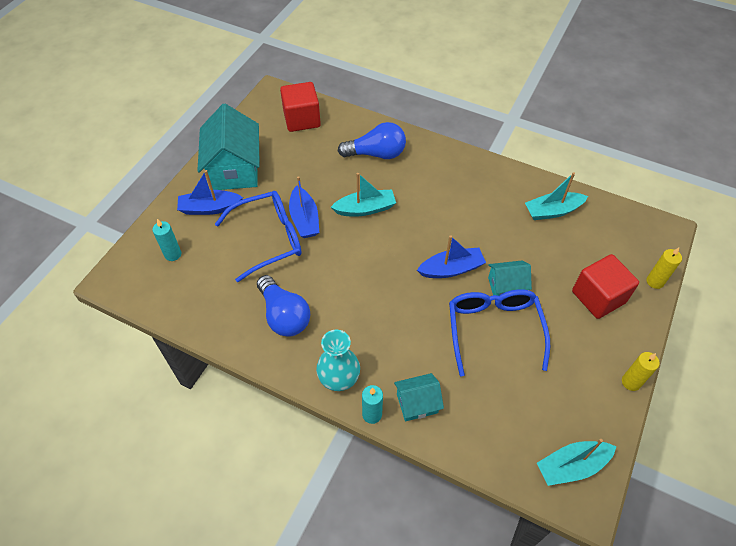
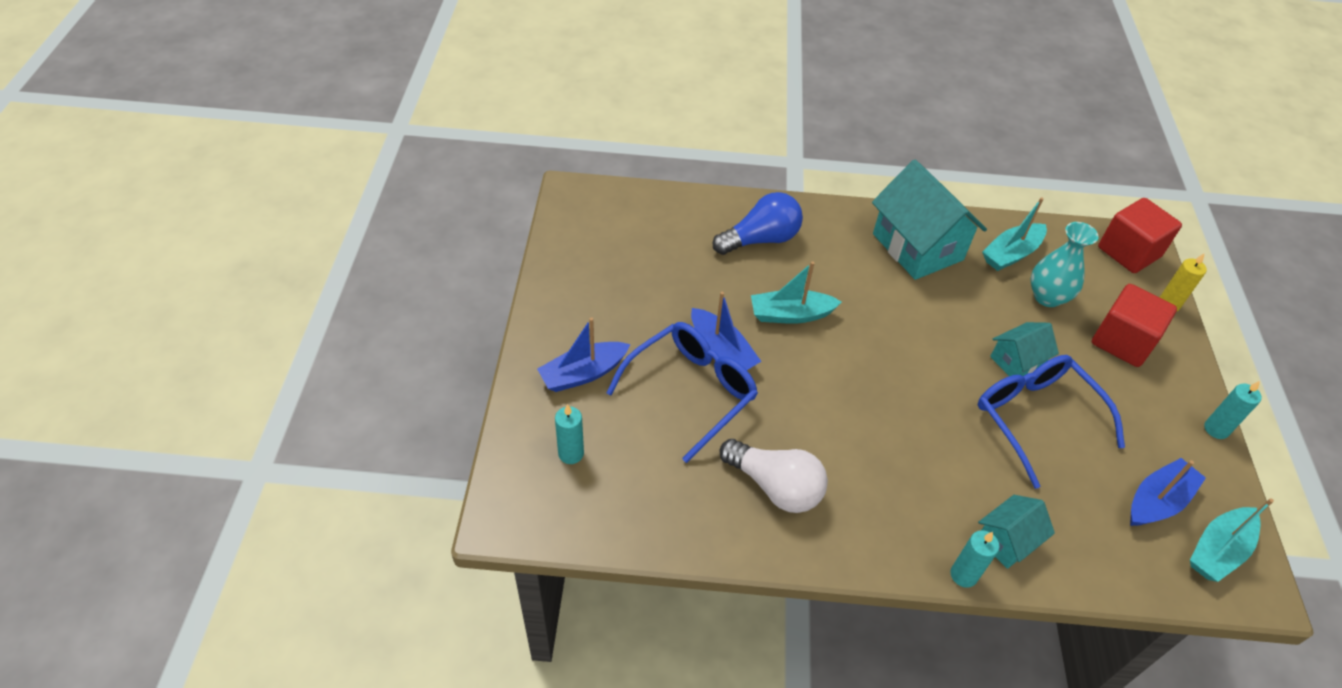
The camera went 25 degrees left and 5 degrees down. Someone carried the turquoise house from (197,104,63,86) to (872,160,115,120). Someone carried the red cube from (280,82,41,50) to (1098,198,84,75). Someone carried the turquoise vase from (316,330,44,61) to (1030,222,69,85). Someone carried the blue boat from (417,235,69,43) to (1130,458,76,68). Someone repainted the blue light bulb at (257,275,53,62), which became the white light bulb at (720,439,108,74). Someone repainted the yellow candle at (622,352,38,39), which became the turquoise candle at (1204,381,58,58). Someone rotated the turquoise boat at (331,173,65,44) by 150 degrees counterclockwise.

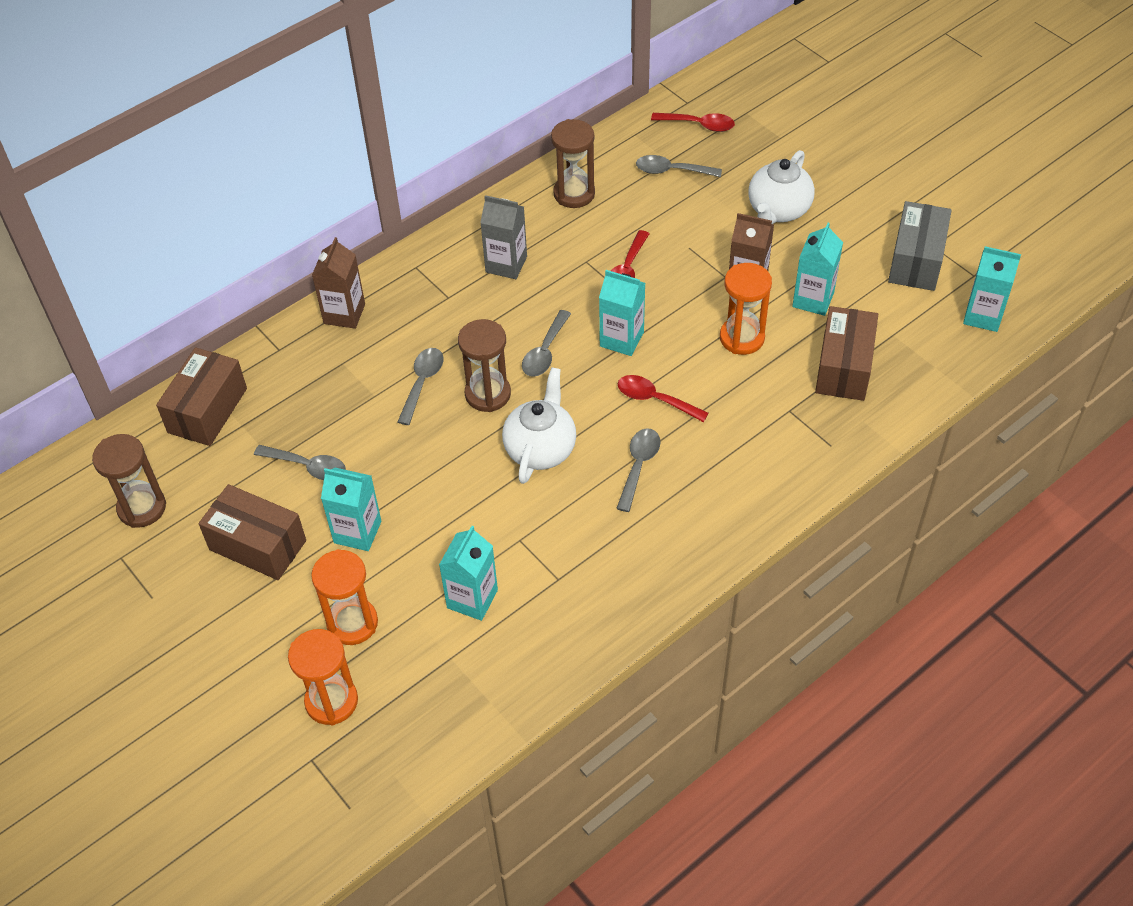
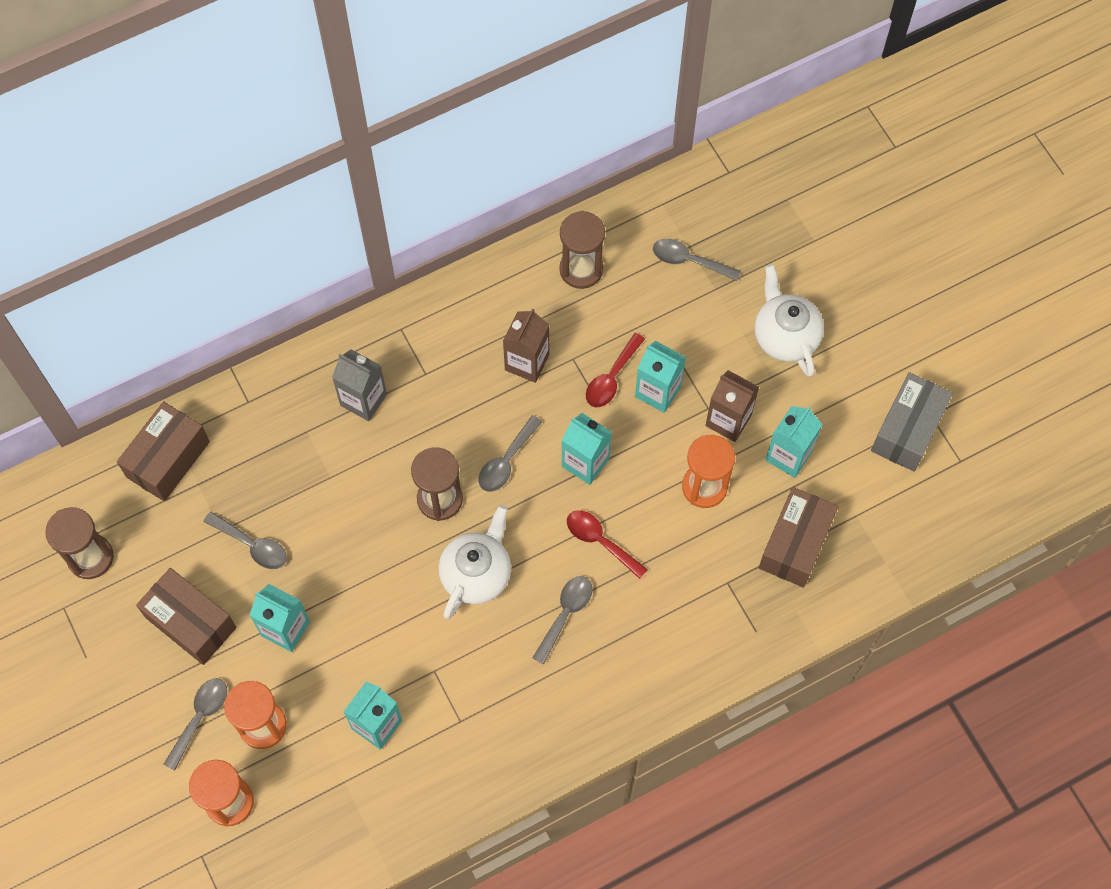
The camera went 10 degrees right and 15 degrees up. Someone took away the red spoon at (651,113,84,19). Someone carried the brown carton from (312,237,53,92) to (503,309,47,74). Someone carried the grey spoon from (398,348,46,77) to (164,678,63,93). Someone carried the grey carton from (480,195,47,84) to (332,349,55,72). Someone carried the turquoise carton from (963,246,58,86) to (635,340,51,73). Someone rotated the white teapot at (748,150,67,74) by 120 degrees clockwise.

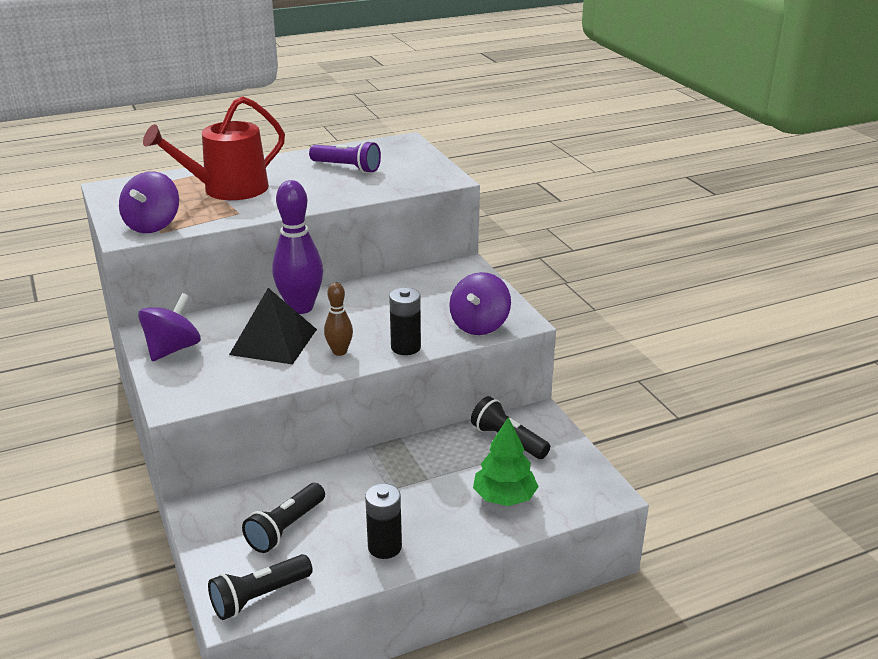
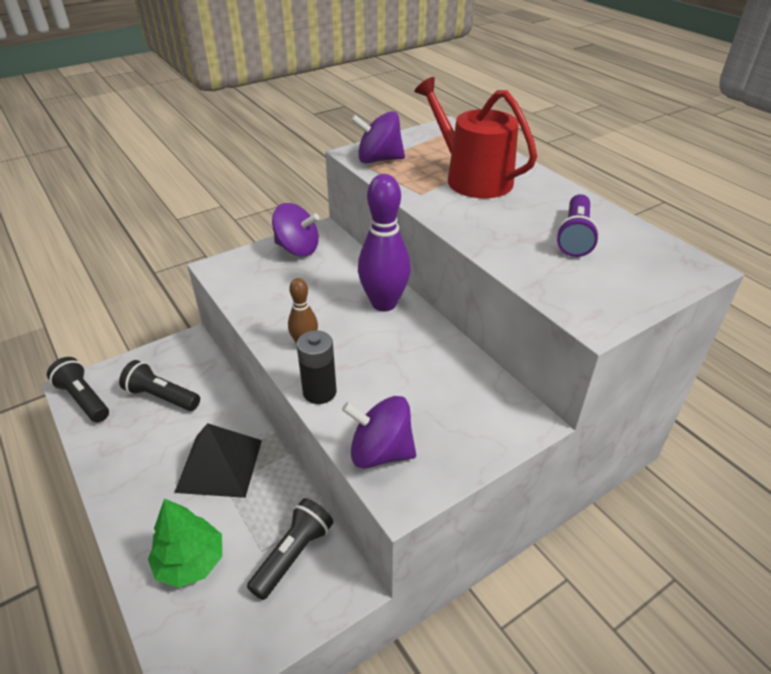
The camera went 80 degrees right and 10 degrees up. Someone took away the black battery at (365,484,37,75). Someone carried the black pyramid from (229,288,88,77) to (174,423,88,75).

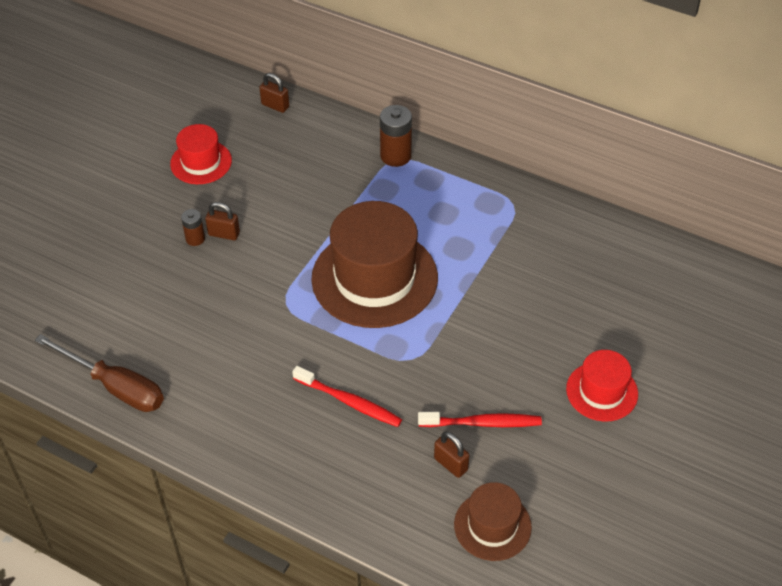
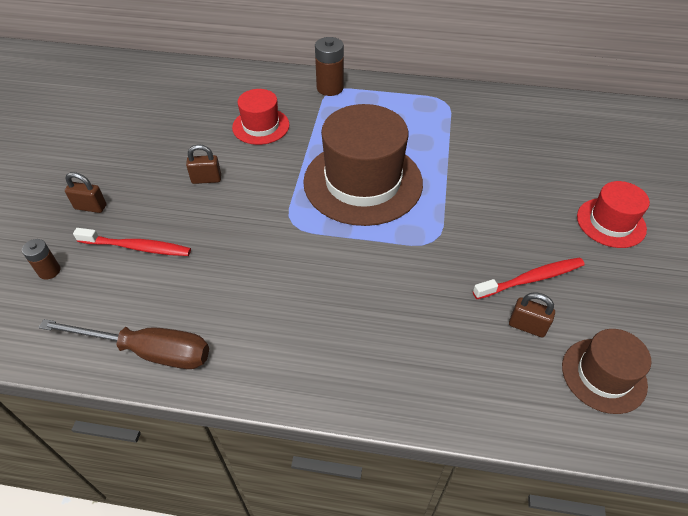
The camera went 20 degrees left and 0 degrees up. Someone carried the red hat from (170,124,62,60) to (232,89,57,56). Someone carried the brown battery from (181,209,24,37) to (22,239,38,41). Someone carried the brown padlock from (259,73,30,40) to (65,172,42,41). Someone carried the red toothbrush from (292,366,110,61) to (73,228,118,28).

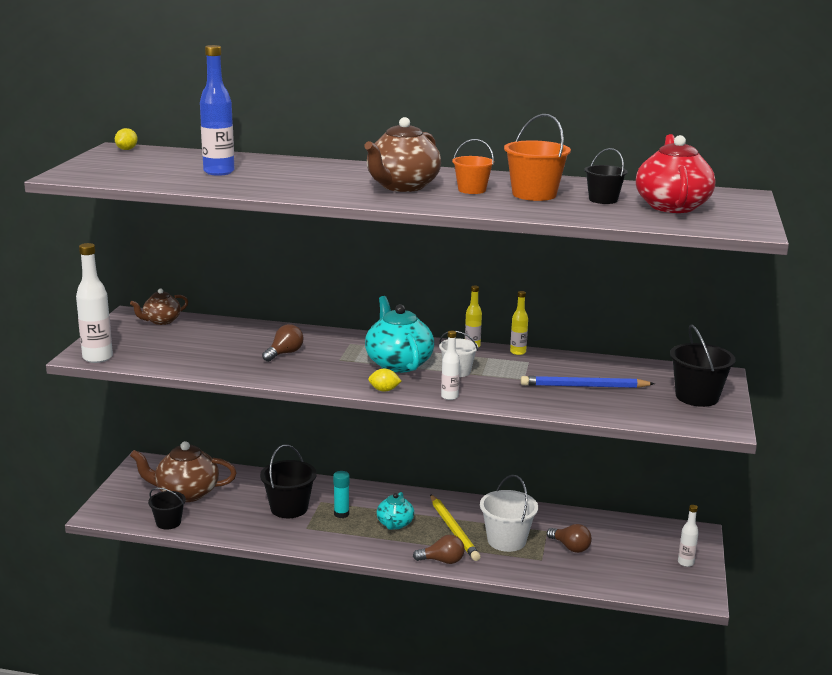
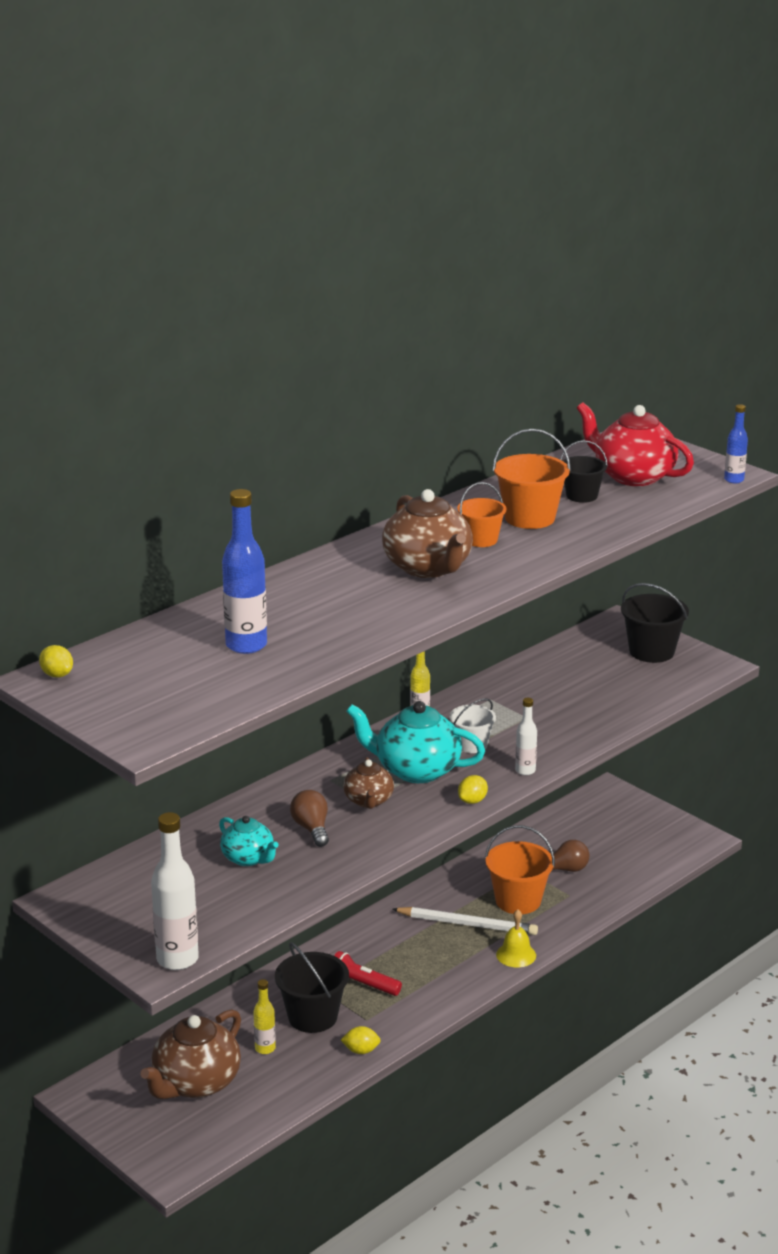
The camera went 55 degrees left and 5 degrees up. Someone took away the black bucket at (148,488,38,42). Someone took away the blue pencil at (521,376,134,12). Someone took away the white bottle at (678,505,21,62). Someone put down the yellow lemon at (341,1026,40,28). Someone put down the blue bottle at (724,404,24,79). Someone carried the brown teapot from (130,288,58,37) to (343,757,51,52). Someone carried the turquoise teapot from (377,492,37,38) to (219,816,59,50). Someone carried the yellow bottle from (510,291,18,64) to (254,979,22,75). Someone swapped the turquoise glue stick at (333,471,17,47) for the red flashlight at (334,951,68,45). Someone swapped the brown light bulb at (413,535,52,29) for the yellow bell at (496,909,40,59). Someone repainted the yellow pencil at (430,494,51,67), which became the white pencil at (392,907,146,28). Someone repainted the white bucket at (480,475,58,77), which became the orange bucket at (485,825,70,89).

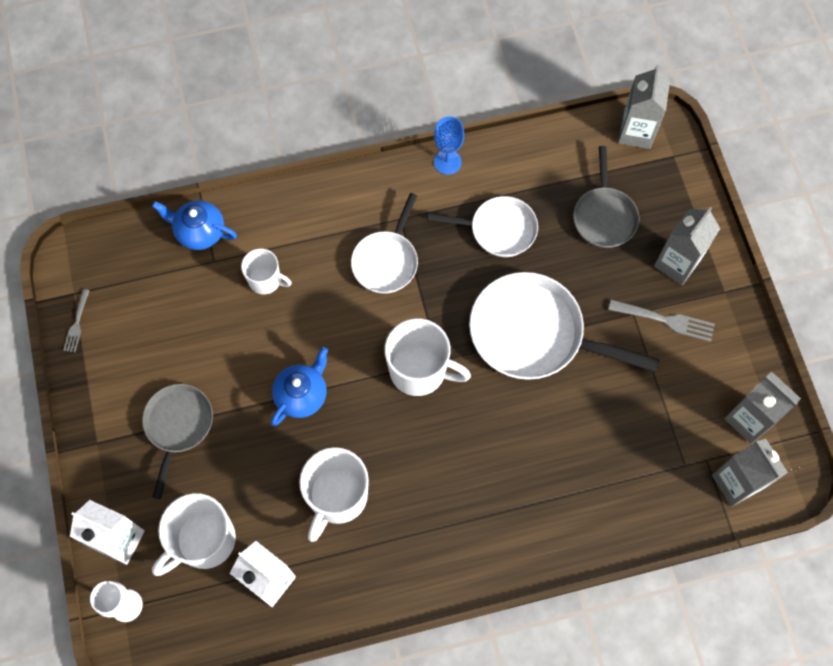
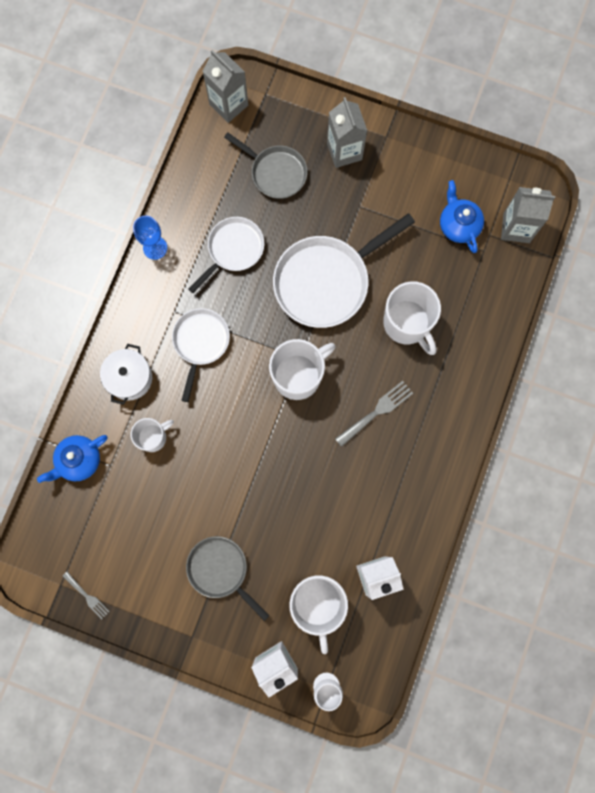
The camera went 55 degrees left and 10 degrees up. Someone took away the grey carton at (724,371,77,73). Someone put down the white pot at (100,344,52,61). Someone carried the blue teapot from (271,347,57,79) to (440,180,44,73). Someone carried the white mug from (299,447,70,95) to (383,281,58,74). Someone carried the grey fork from (608,299,107,43) to (335,381,78,66). Someone rotated the white pan at (351,193,67,101) by 135 degrees counterclockwise.

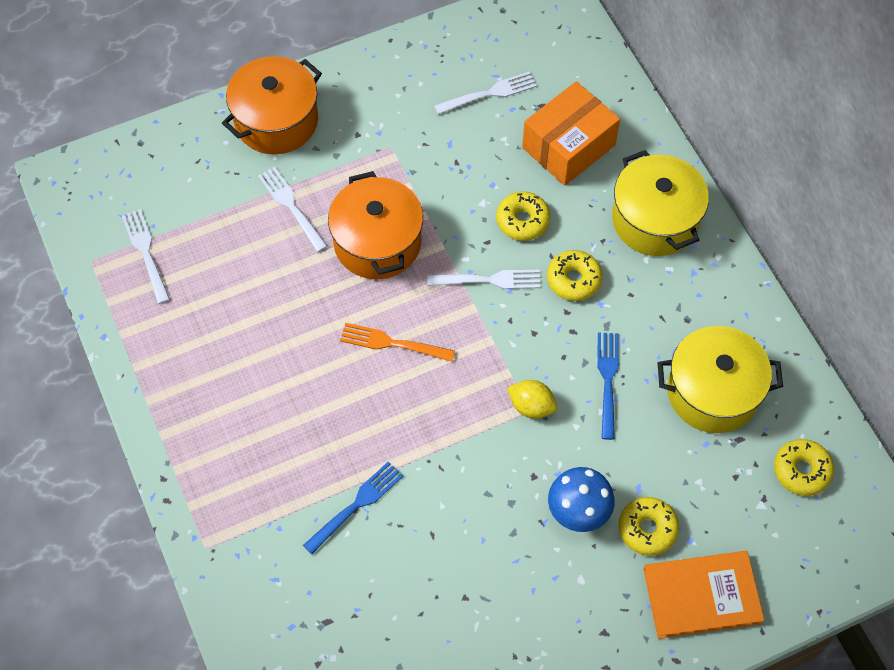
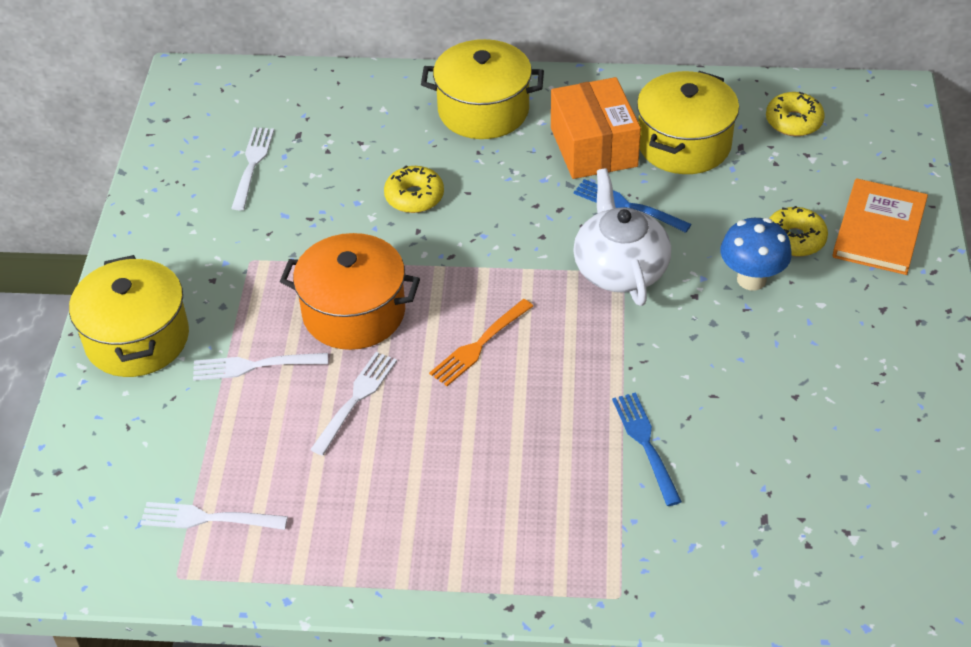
The camera went 60 degrees left and 15 degrees down. Someone took away the yellow donut at (547,250,55,51). Someone carried the white fork from (427,270,114,19) to (310,352,87,104). Someone carried the orange box from (522,81,98,104) to (551,77,90,102). Someone swapped the yellow lemon at (507,380,50,39) for the white teapot at (573,168,98,138). Someone repainted the orange pot at (222,56,100,98), which became the yellow pot at (69,255,120,122).

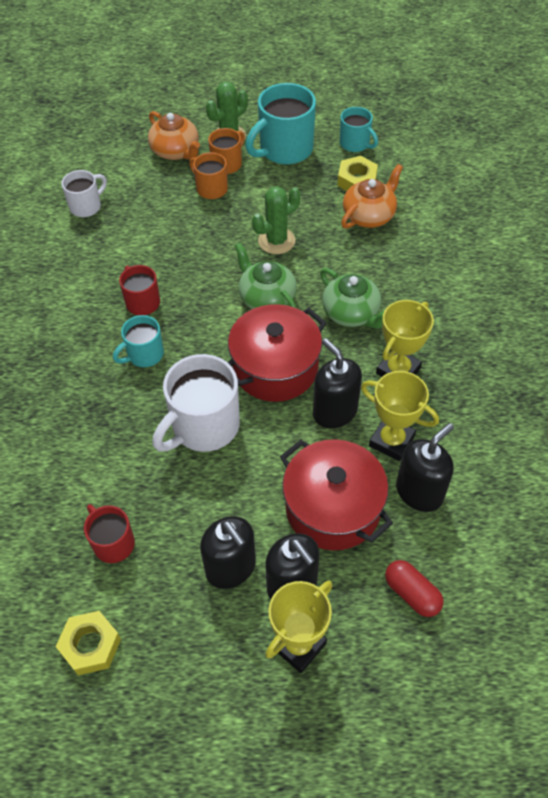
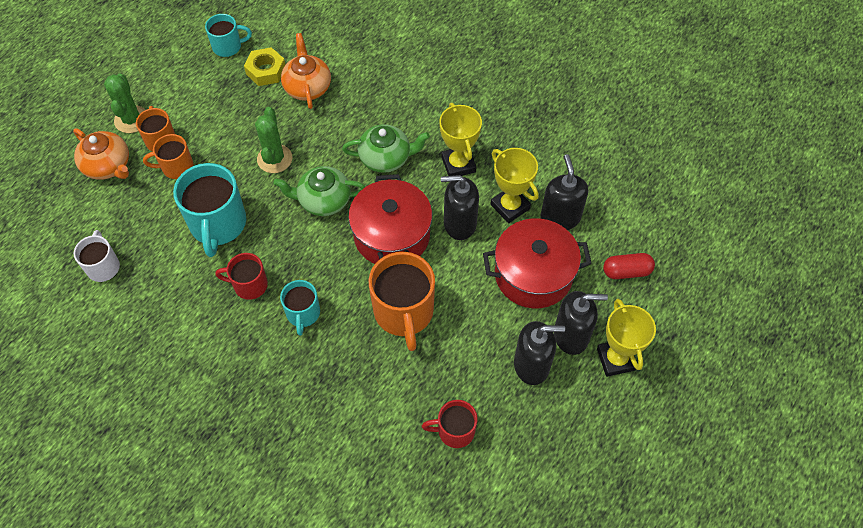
The camera went 55 degrees left and 5 degrees up. Someone took away the yellow nut at (56,611,65,64). Someone carried the turquoise mug from (245,83,71,82) to (173,163,73,94). Someone repainted the white mug at (152,354,88,98), which became the orange mug at (369,252,66,99). Someone rotated the orange teapot at (148,111,52,49) by 45 degrees clockwise. Someone rotated the yellow trophy at (361,371,78,90) by 75 degrees clockwise.

